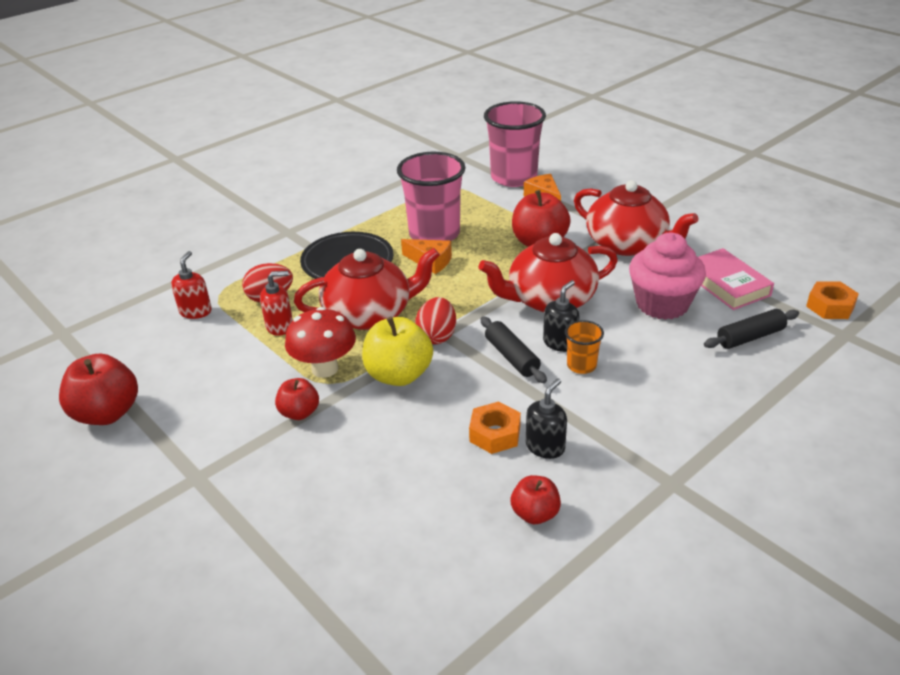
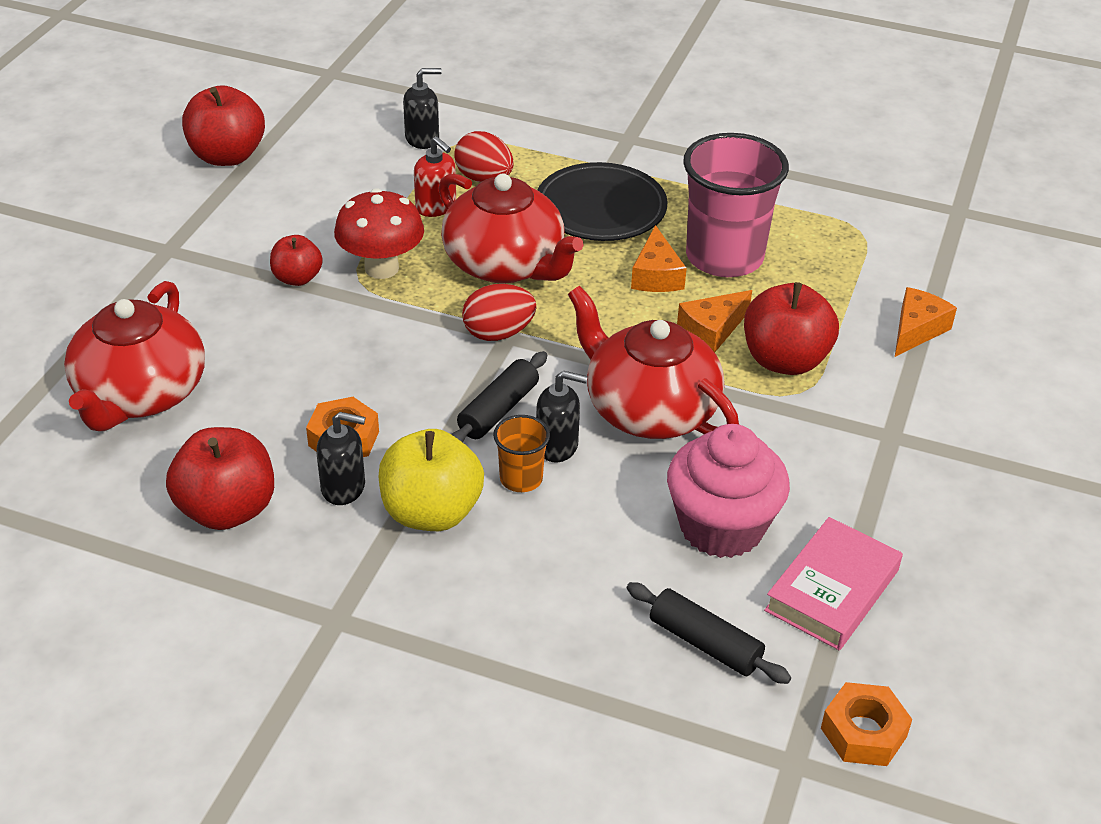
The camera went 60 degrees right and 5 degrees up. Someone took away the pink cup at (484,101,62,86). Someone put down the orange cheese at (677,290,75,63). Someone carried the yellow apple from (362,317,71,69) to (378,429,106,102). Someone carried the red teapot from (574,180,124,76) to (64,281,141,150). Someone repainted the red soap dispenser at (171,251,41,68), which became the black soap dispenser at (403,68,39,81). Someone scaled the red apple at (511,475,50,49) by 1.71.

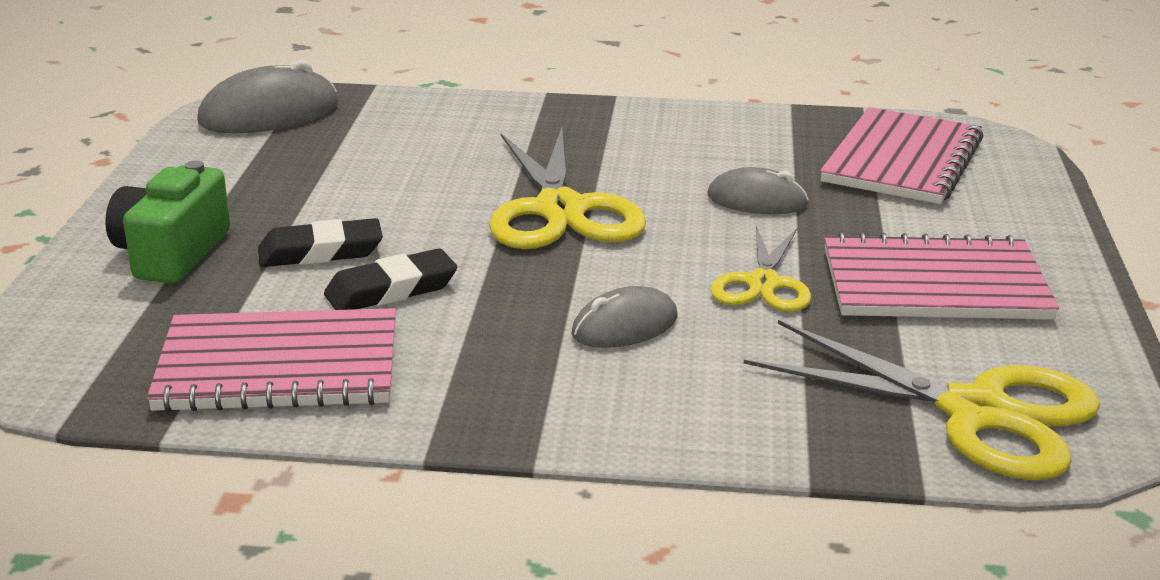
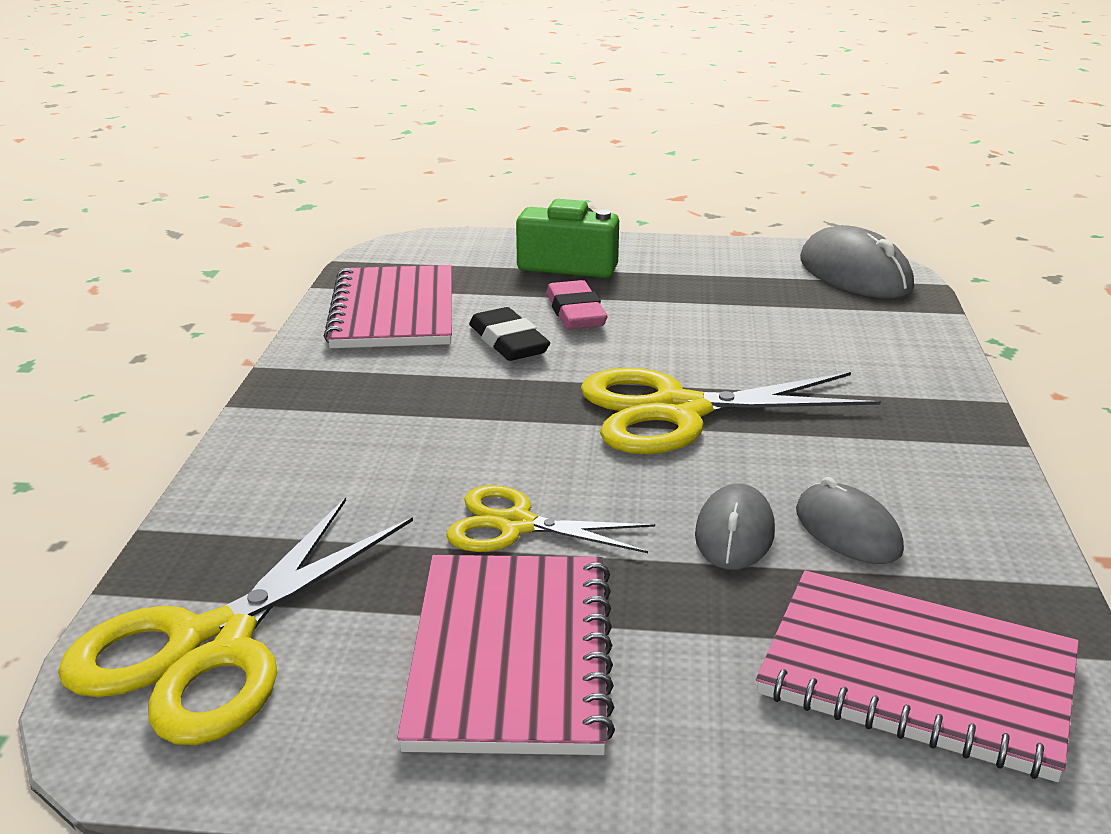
The camera went 90 degrees right and 0 degrees up. Someone carried the grey mouse from (571,286,106,62) to (796,477,108,87). Someone repainted the black eraser at (258,218,125,49), which became the pink eraser at (546,280,61,49).

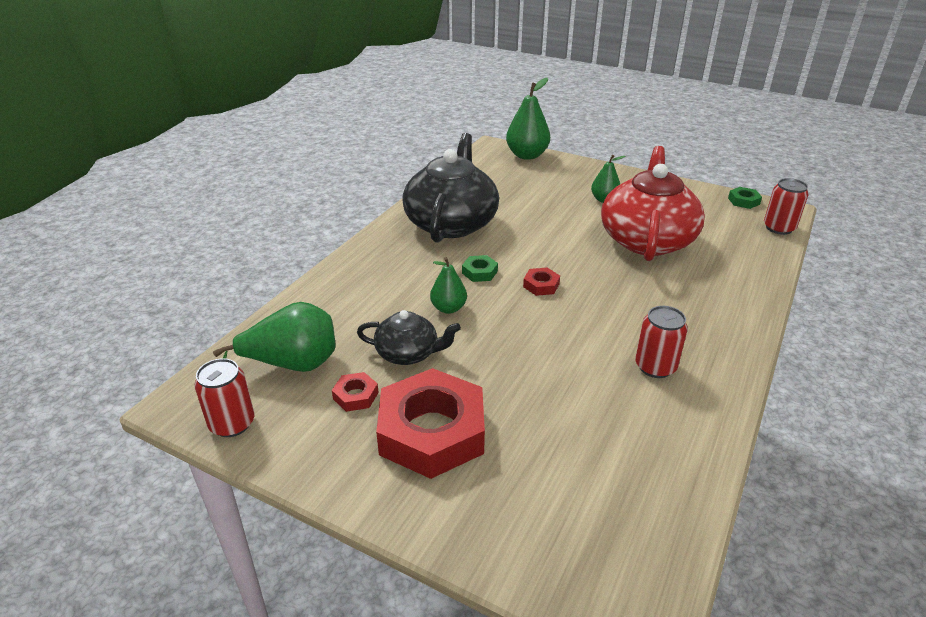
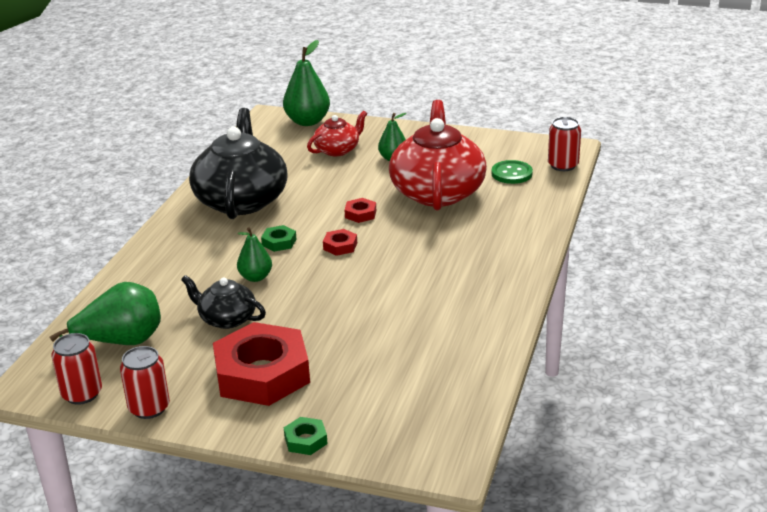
The camera went 10 degrees left and 5 degrees down. Someone put down the red teapot at (307,111,60,45). Someone put down the green button at (491,160,42,24). Someone carried the red nut from (332,372,47,40) to (345,198,31,25). Someone carried the red can from (635,306,53,72) to (120,346,50,73). Someone carried the green nut from (728,187,34,22) to (284,417,44,38). Someone rotated the black teapot at (357,310,104,55) by 150 degrees counterclockwise.

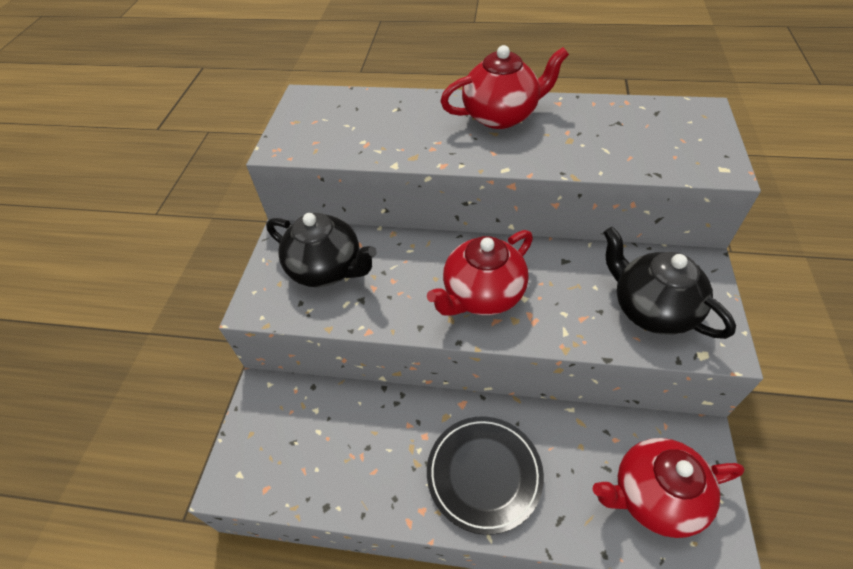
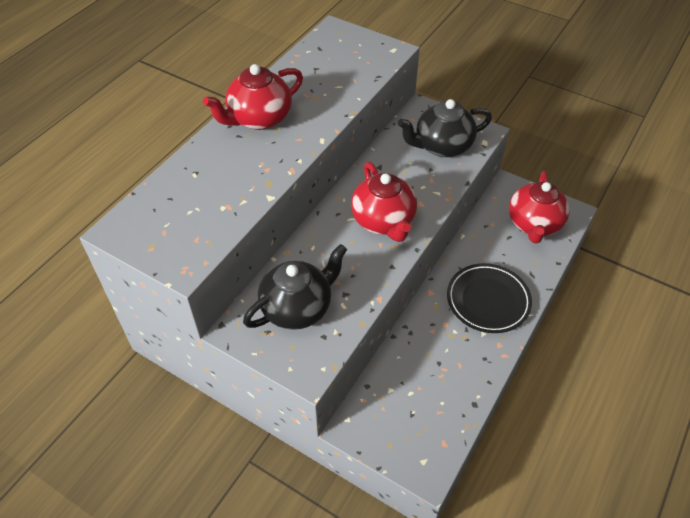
The camera went 70 degrees left and 0 degrees up. Someone rotated the red teapot at (440,45,129,84) by 135 degrees counterclockwise.

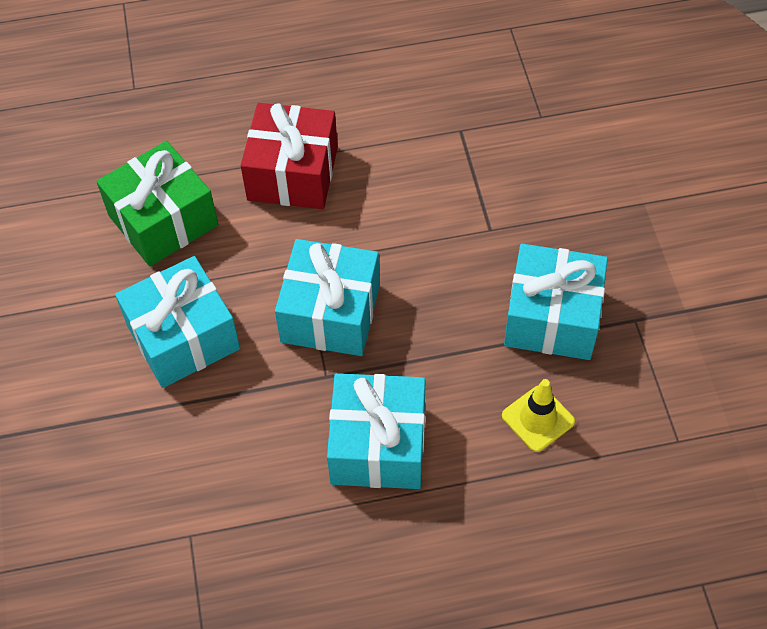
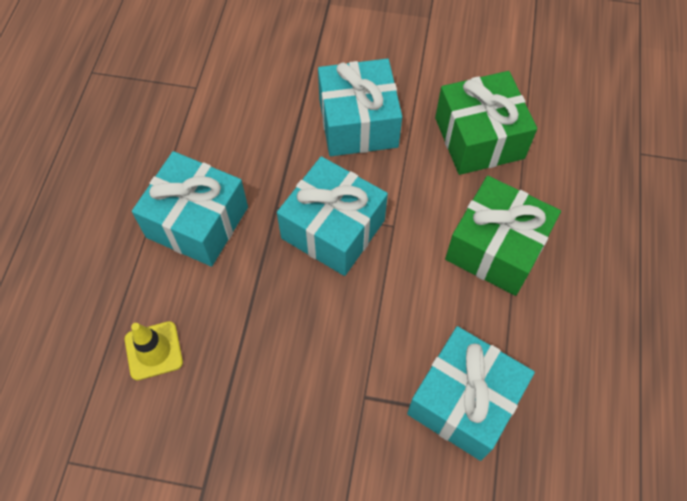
The camera went 110 degrees right and 5 degrees up. Someone carried the turquoise gift from (504,244,104,116) to (407,326,128,135). Someone repainted the red gift at (241,103,97,106), which became the green gift at (445,176,116,120).

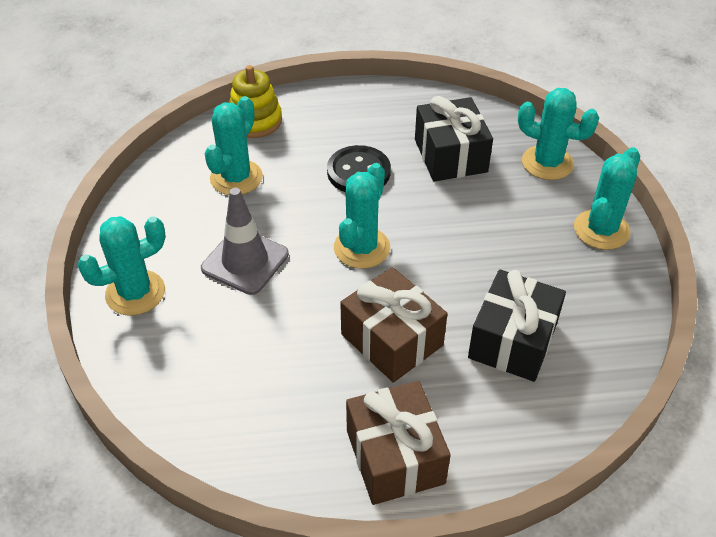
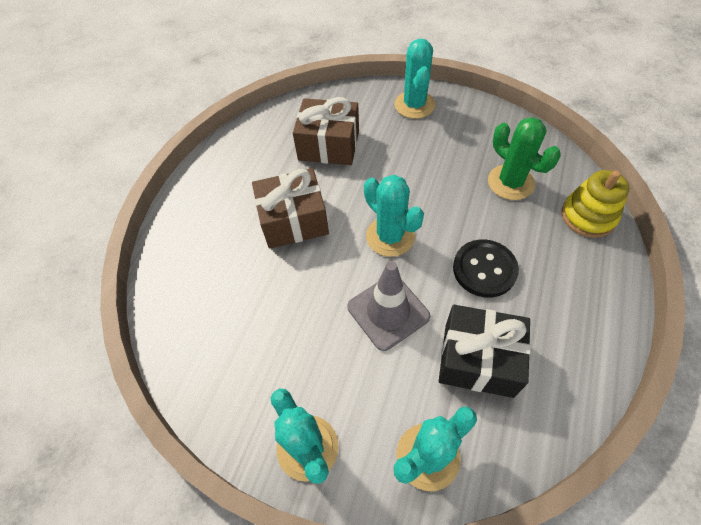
The camera went 120 degrees right and 10 degrees up. Someone took away the black gift at (468,269,98,113). Someone carried the grey traffic cone from (201,188,88,107) to (347,261,83,90). Someone carried the brown gift from (346,381,105,124) to (293,97,66,68). Someone repainted the turquoise cactus at (205,96,58,99), which became the green cactus at (488,117,73,83).

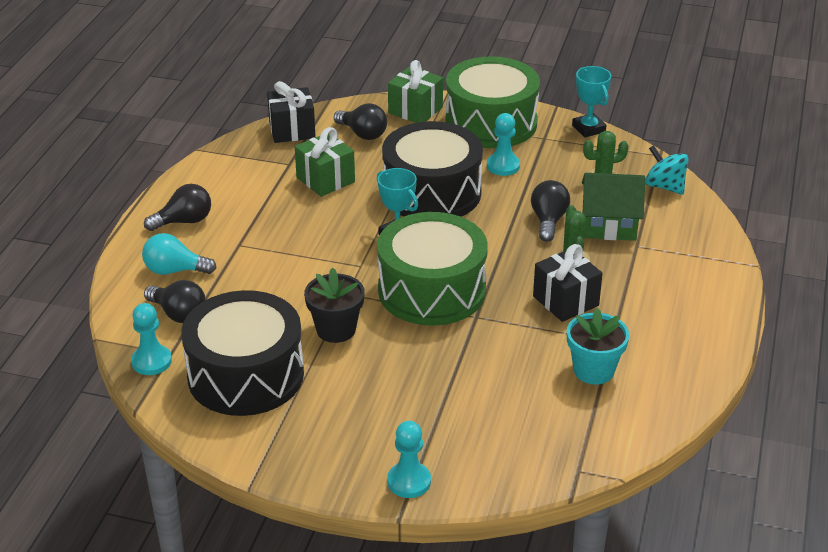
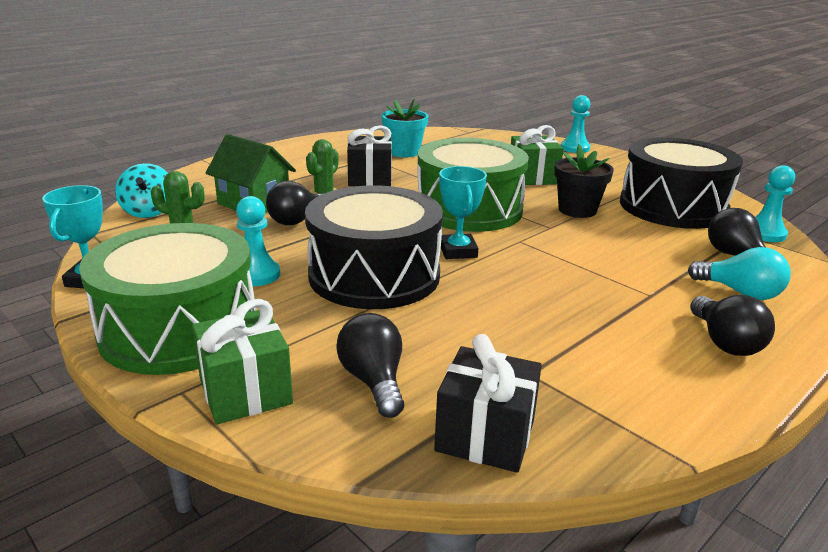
The camera went 150 degrees left and 10 degrees down. Someone carried the green gift from (295,127,60,70) to (511,125,53,60). Someone rotated the black light bulb at (144,184,67,47) by 105 degrees counterclockwise.

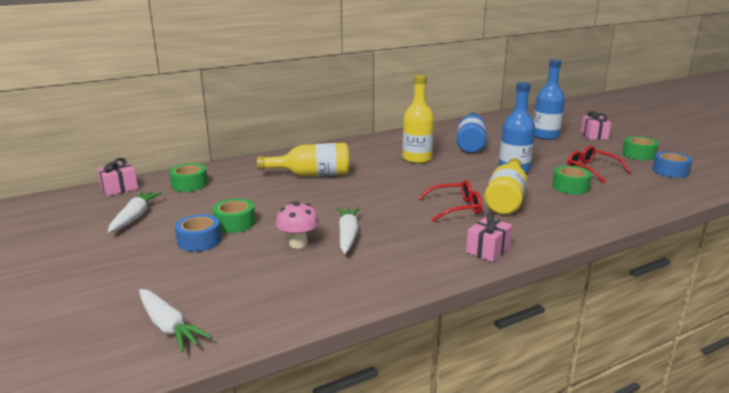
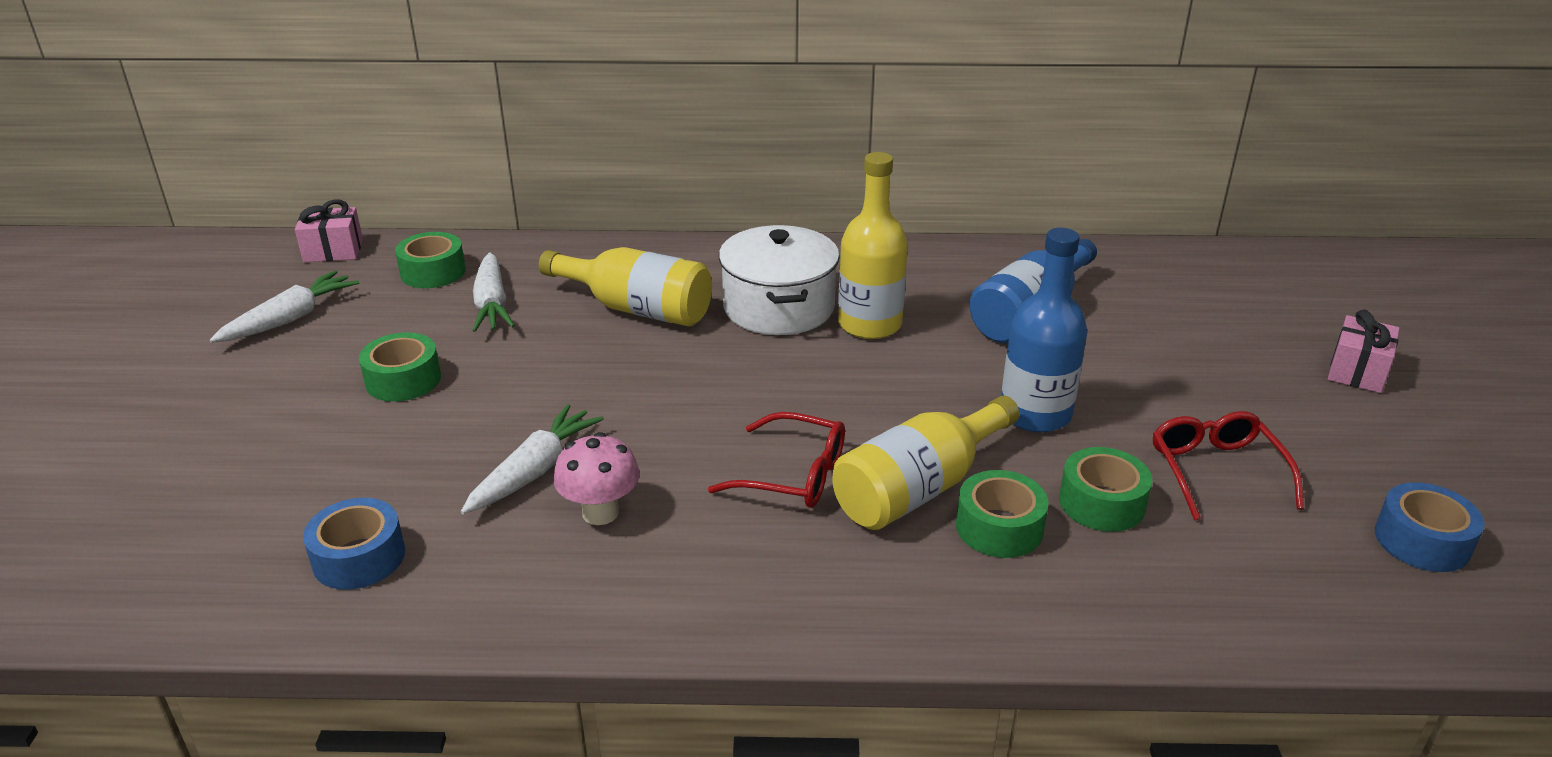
The camera went 30 degrees right and 10 degrees up. Someone took away the pink gift at (466,212,47,50). Someone took away the blue bottle at (533,59,32,81). Someone put down the white pot at (719,225,121,110). Someone carried the white carrot from (139,289,73,63) to (473,252,42,80). Someone carried the blue tape from (175,214,46,38) to (303,498,102,92). Someone carried the pink mushroom from (276,201,43,47) to (554,432,86,93). Someone carried the green tape from (622,136,37,24) to (956,470,93,88).

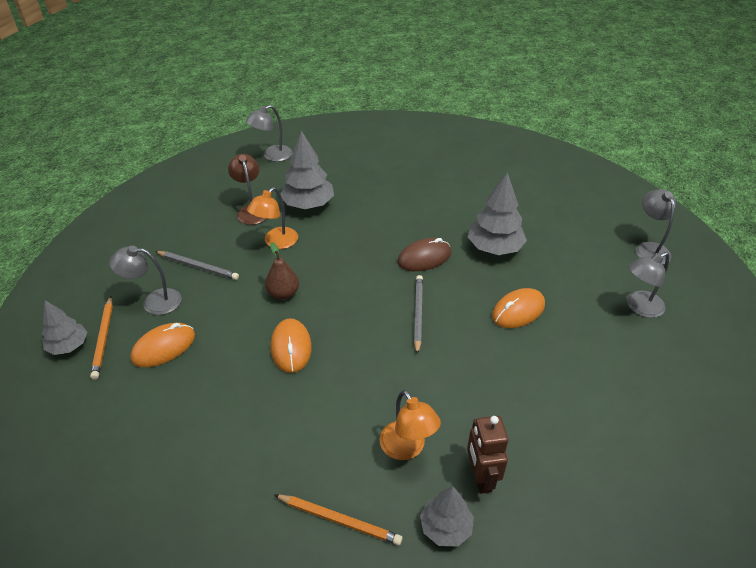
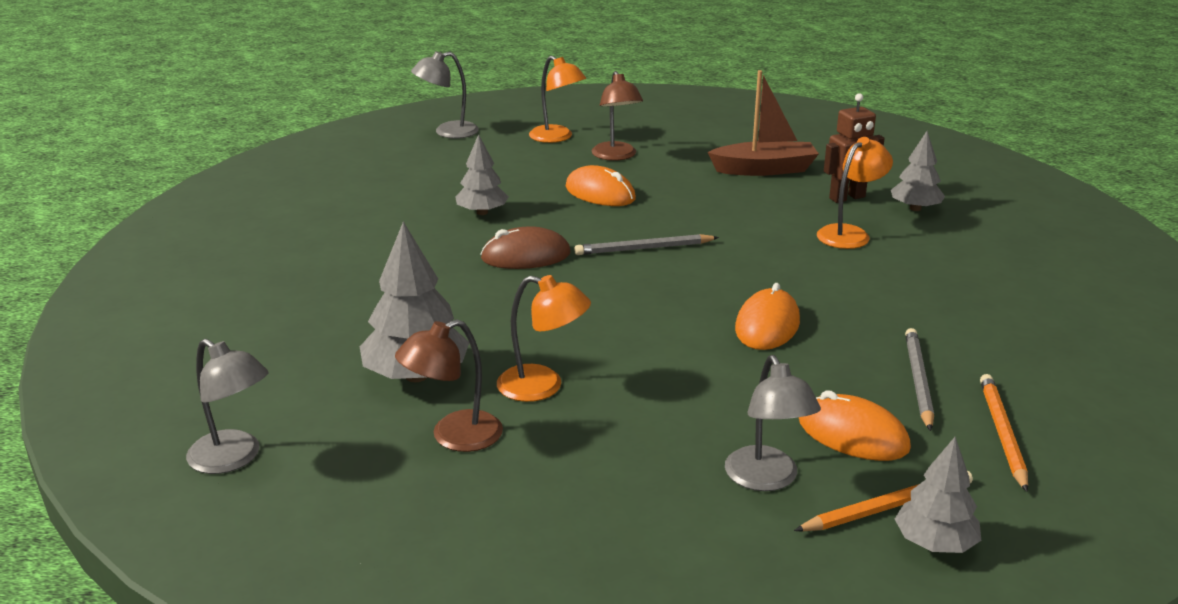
The camera went 105 degrees left and 15 degrees down. Someone took away the brown pear at (265,242,34,58). Someone put down the brown lamp at (592,71,51,90). Someone put down the brown boat at (708,70,111,106). Someone carried the grey pencil from (155,251,84,29) to (905,328,29,103). Someone carried the orange pencil from (275,494,128,51) to (980,374,48,118). Someone repainted the grey lamp at (627,252,42,66), which became the orange lamp at (529,56,57,87). Someone rotated the orange mouse at (271,318,41,55) by 45 degrees counterclockwise. Someone rotated the brown mouse at (397,238,54,33) by 60 degrees counterclockwise. Someone scaled the grey tree at (468,172,59,83) by 0.63.

